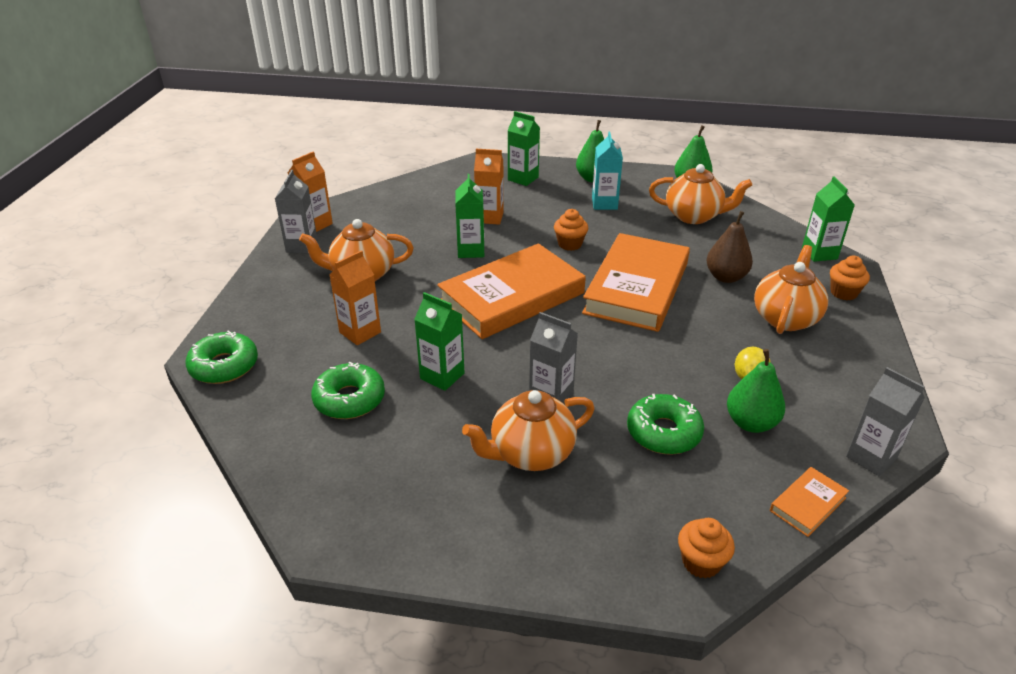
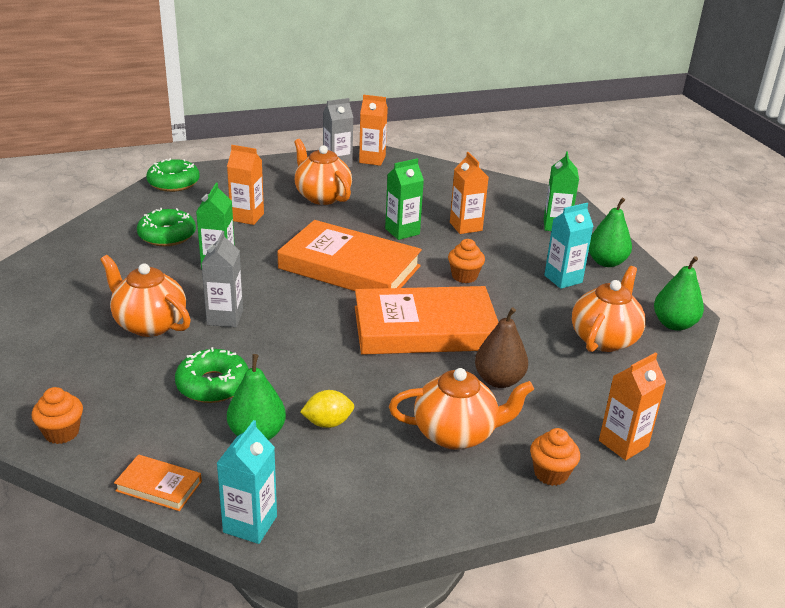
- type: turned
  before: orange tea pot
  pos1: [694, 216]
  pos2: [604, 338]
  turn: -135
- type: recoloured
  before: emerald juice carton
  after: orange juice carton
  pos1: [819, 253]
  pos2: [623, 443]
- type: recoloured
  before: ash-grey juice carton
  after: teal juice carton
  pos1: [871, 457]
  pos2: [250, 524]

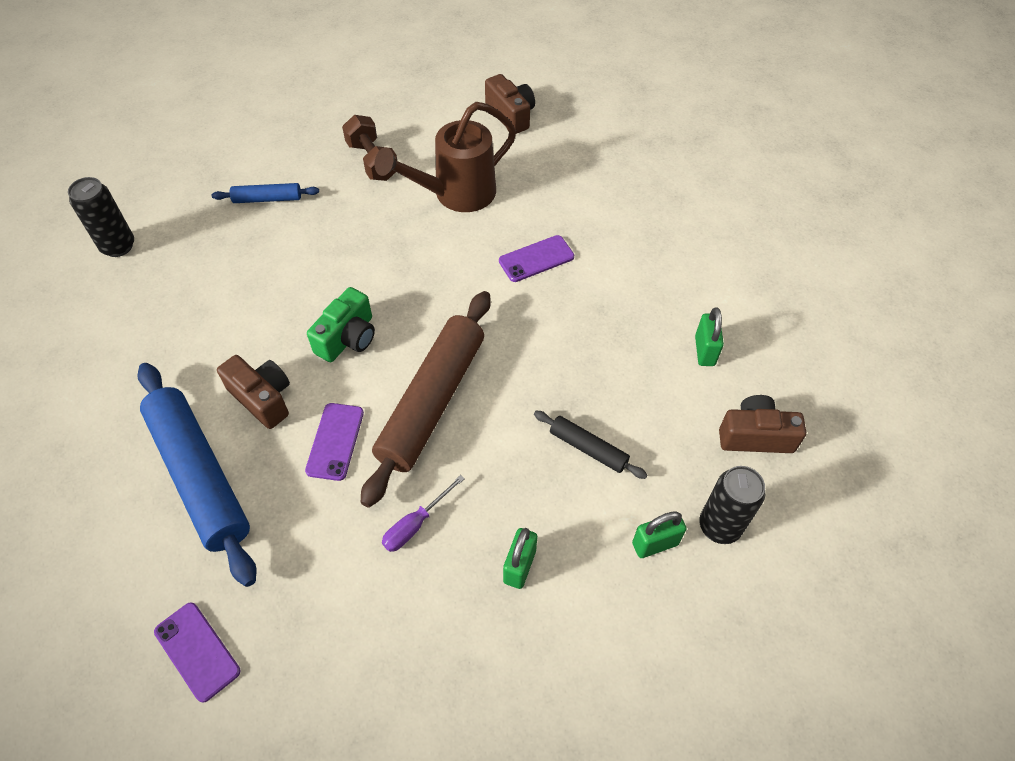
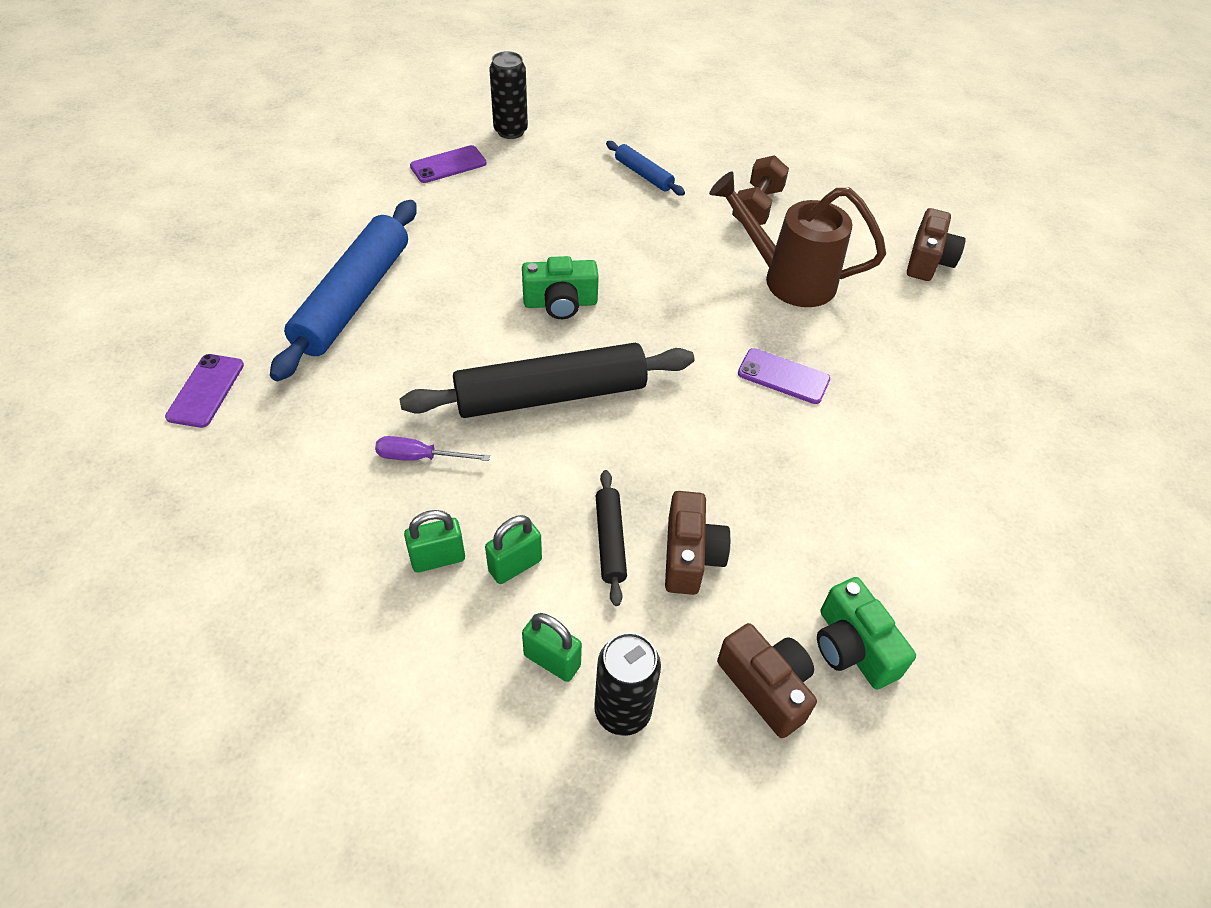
- type: moved
  before: russet camera
  pos1: [262, 398]
  pos2: [690, 556]
- type: moved
  before: violet mobile phone
  pos1: [335, 441]
  pos2: [448, 165]
- type: recoloured
  before: russet dough roller
  after: jet-black dough roller
  pos1: [432, 402]
  pos2: [551, 395]
- type: moved
  before: emerald padlock
  pos1: [704, 351]
  pos2: [515, 565]
- type: added
  after: emerald camera
  pos2: [852, 647]

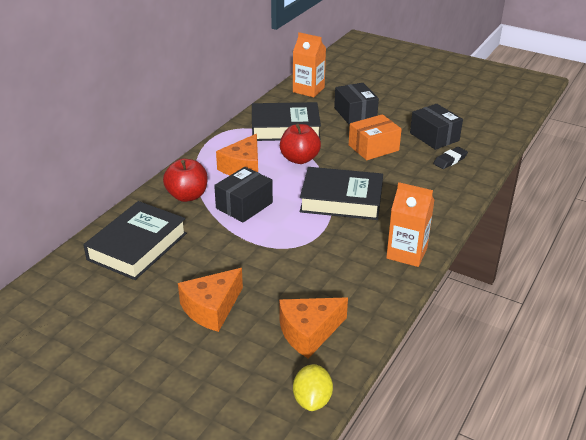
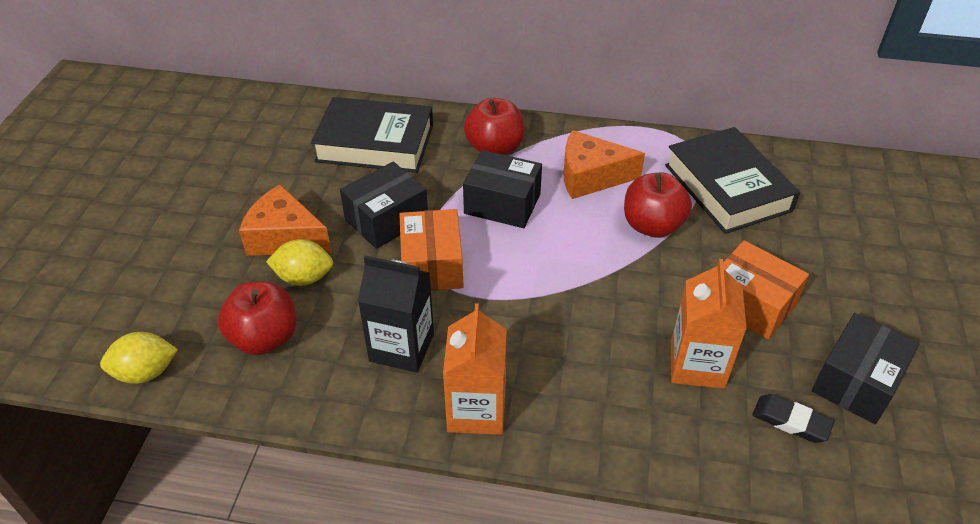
- type: replaced
  before: orange cheese
  after: crimson apple fruit
  pos1: [308, 332]
  pos2: [264, 338]
- type: moved
  before: orange juice carton
  pos1: [308, 90]
  pos2: [697, 365]
- type: removed
  before: jet-black hardback
  pos1: [341, 200]
- type: moved
  before: jet-black parcel
  pos1: [355, 113]
  pos2: [386, 219]
- type: added
  after: golden citrus fruit
  pos2: [304, 278]
- type: added
  after: jet-black juice carton
  pos2: [402, 347]
- type: added
  after: orange parcel
  pos2: [432, 265]

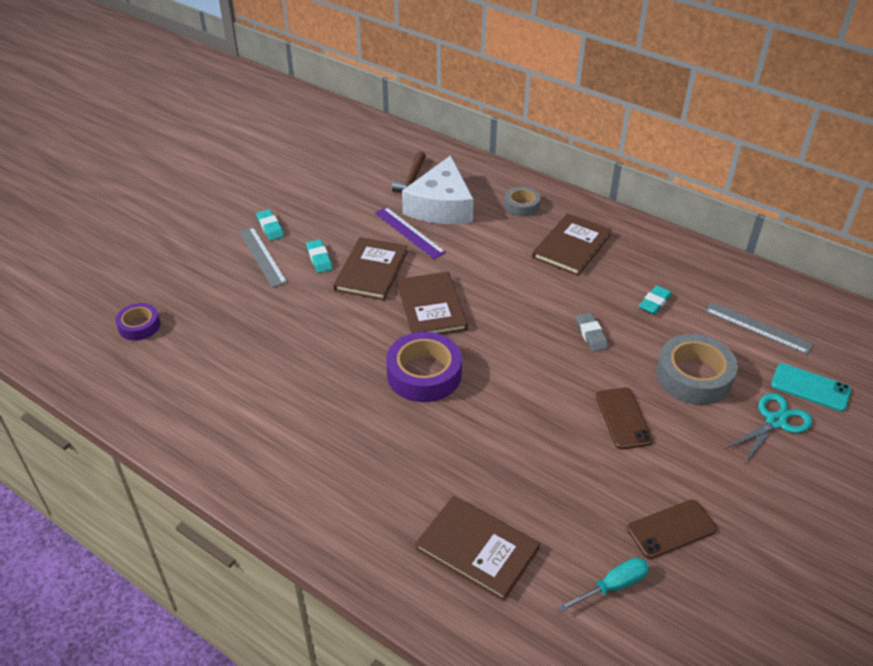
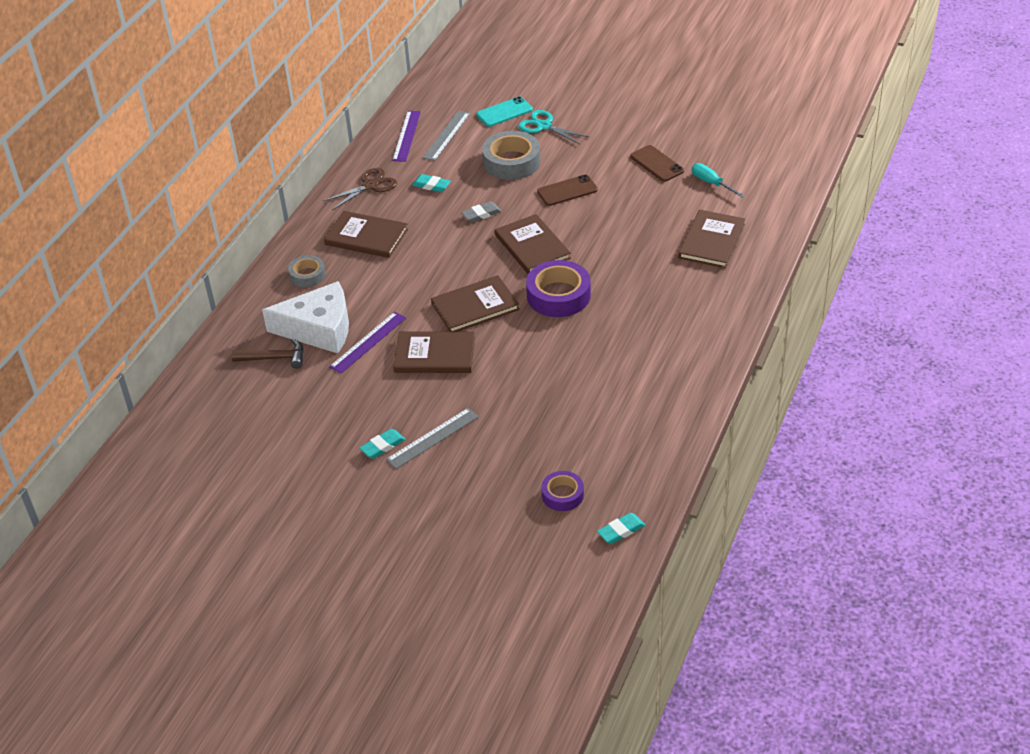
- type: moved
  before: teal gum eraser
  pos1: [319, 258]
  pos2: [621, 531]
- type: turned
  before: teal mobile phone
  pos1: [810, 387]
  pos2: [504, 112]
  turn: 45
- type: added
  after: russet pair of scissors
  pos2: [370, 185]
- type: added
  after: violet measuring stick
  pos2: [407, 136]
- type: added
  after: russet hardback
  pos2: [532, 247]

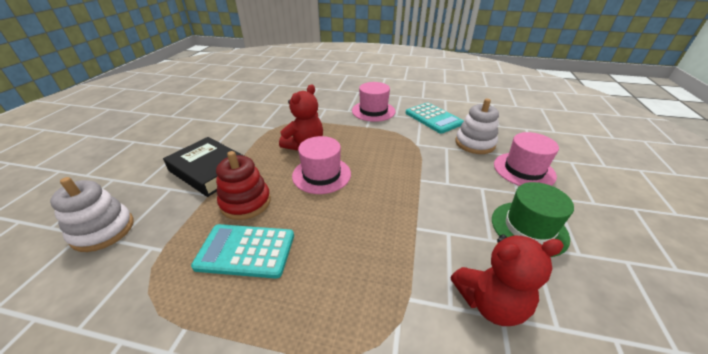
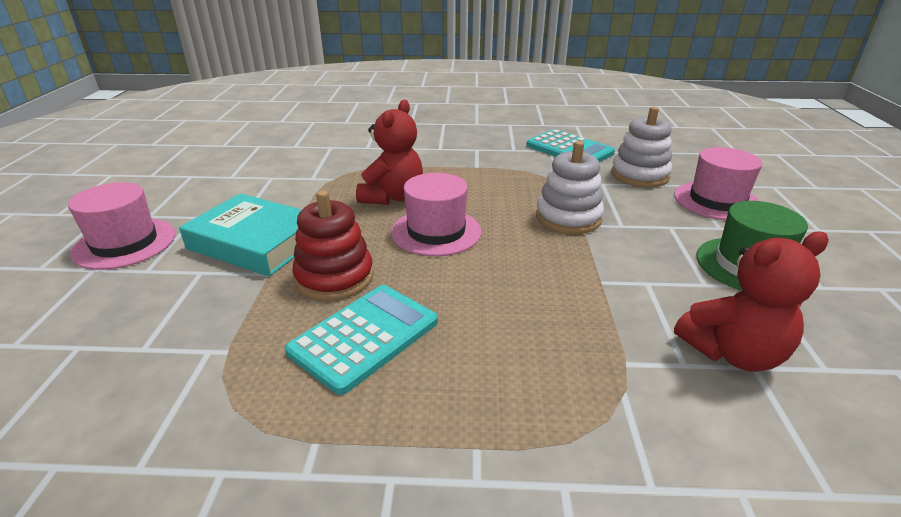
- type: moved
  before: pure white stacking rings
  pos1: [103, 230]
  pos2: [568, 218]
- type: recoloured
  before: jet-black hardback
  after: teal hardback
  pos1: [210, 170]
  pos2: [255, 242]
- type: turned
  before: teal calculator
  pos1: [246, 251]
  pos2: [364, 337]
  turn: 135
- type: moved
  before: rosy hat
  pos1: [373, 111]
  pos2: [125, 243]

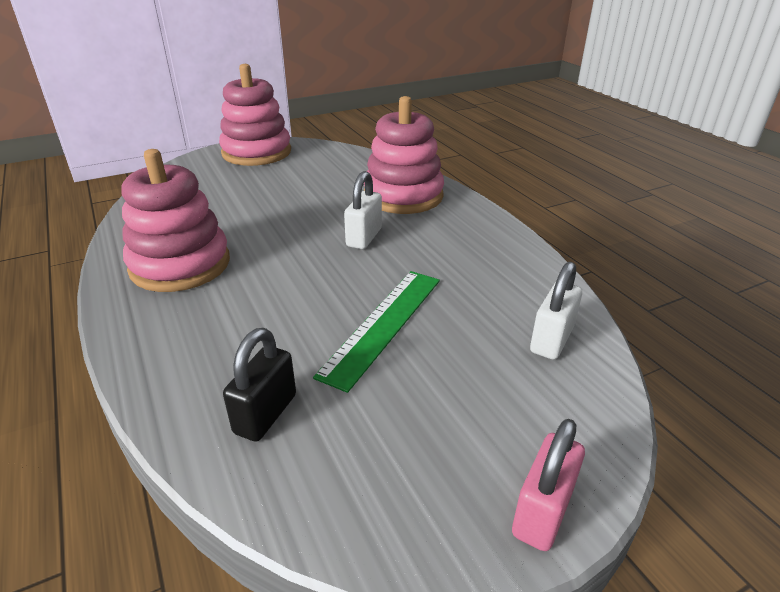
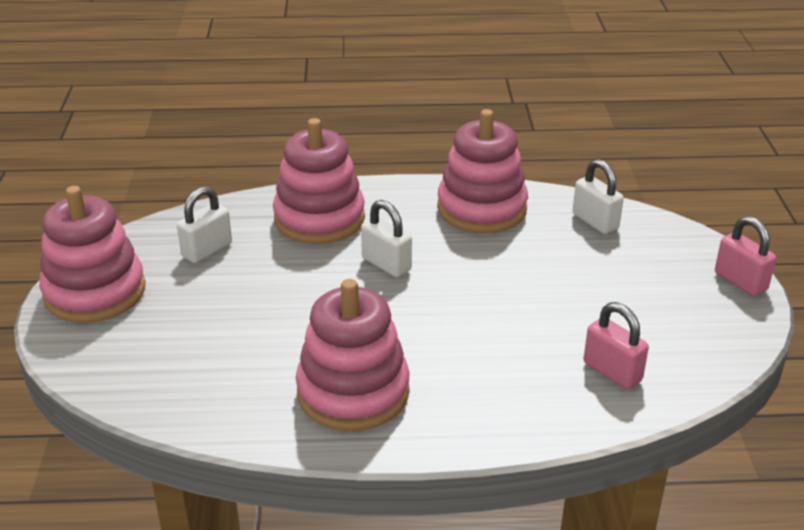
- type: recoloured
  before: jet-black padlock
  after: rosy padlock
  pos1: [265, 414]
  pos2: [612, 371]
- type: removed
  before: emerald measuring stick
  pos1: [383, 325]
- type: added
  after: pure white padlock
  pos2: [207, 250]
- type: added
  after: rosy stacking rings
  pos2: [481, 209]

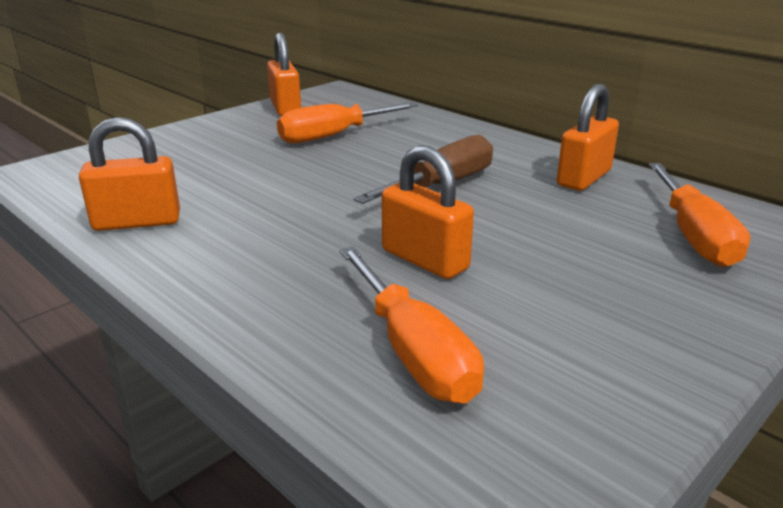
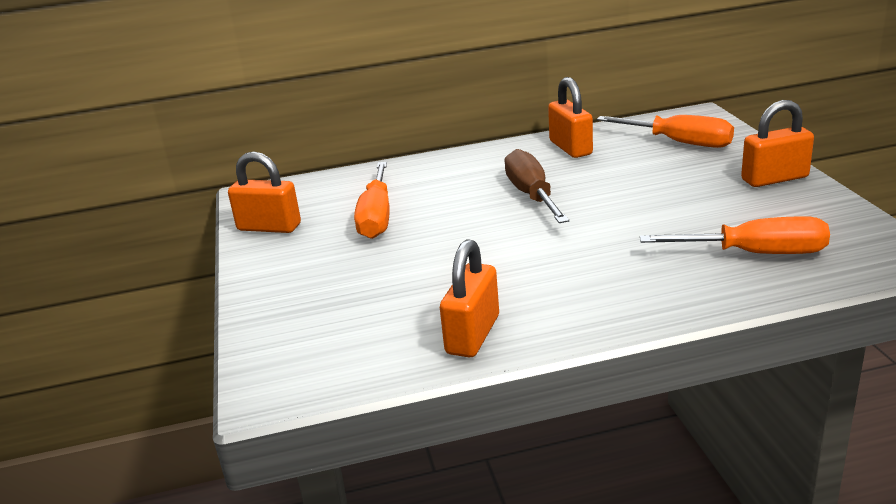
- type: moved
  before: orange padlock
  pos1: [425, 260]
  pos2: [774, 178]

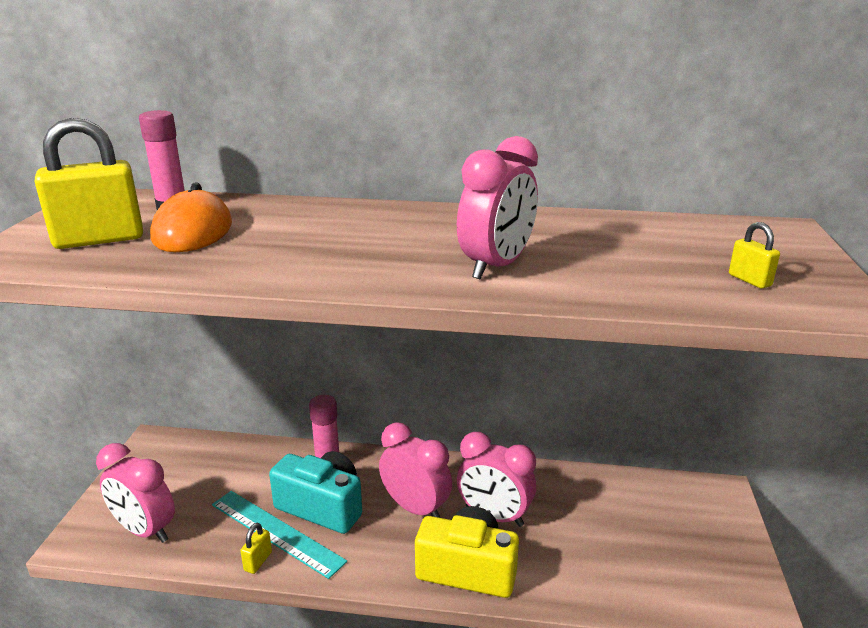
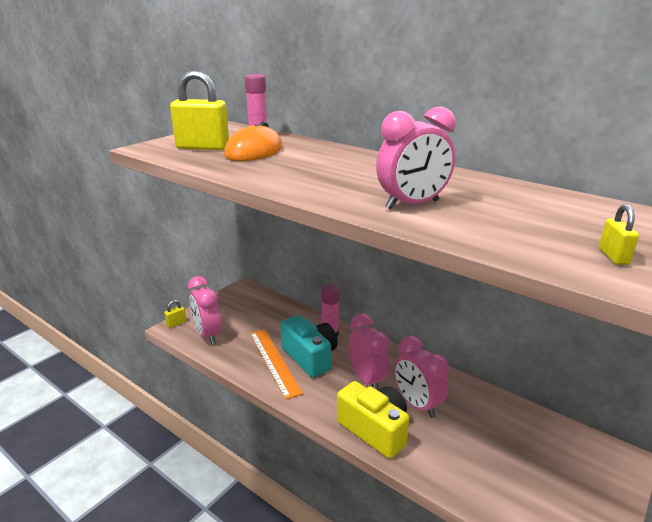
- type: recoloured
  before: teal measuring stick
  after: orange measuring stick
  pos1: [276, 532]
  pos2: [274, 361]
- type: moved
  before: golden padlock
  pos1: [258, 561]
  pos2: [176, 323]

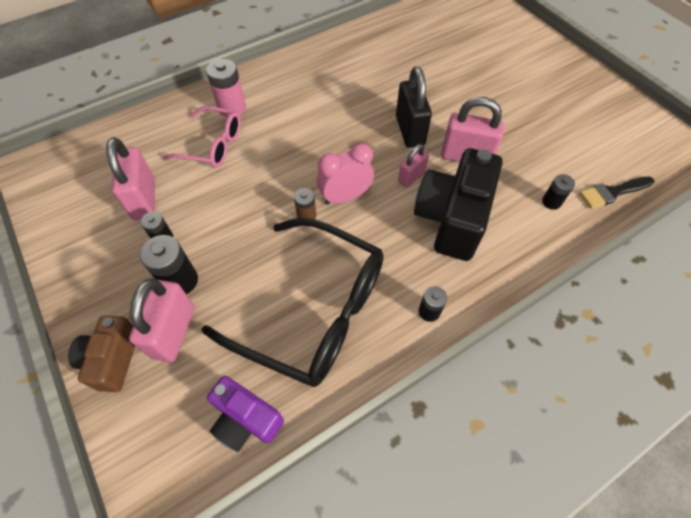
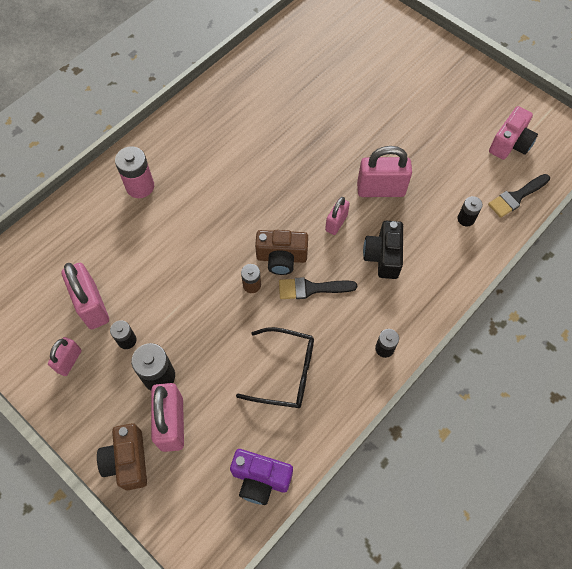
- type: removed
  before: rosy eyeglasses
  pos1: [212, 145]
- type: resized
  before: jet-black eyeglasses
  pos1: [311, 309]
  pos2: [284, 372]
  scale: 0.56
- type: replaced
  before: rosy bedside clock
  after: russet camera
  pos1: [345, 197]
  pos2: [281, 258]
- type: removed
  before: jet-black padlock
  pos1: [409, 131]
- type: resized
  before: jet-black camera
  pos1: [452, 218]
  pos2: [383, 256]
  scale: 0.59
- type: added
  after: rosy padlock
  pos2: [69, 361]
- type: added
  after: jet-black brush
  pos2: [311, 288]
- type: added
  after: rosy camera
  pos2: [510, 144]

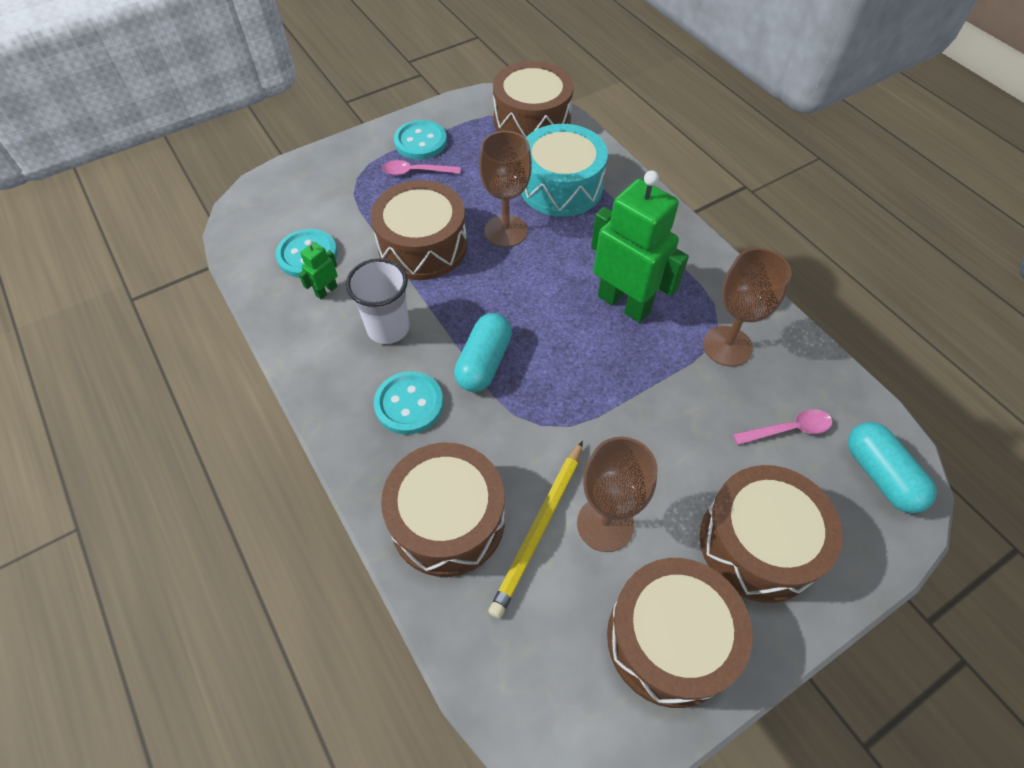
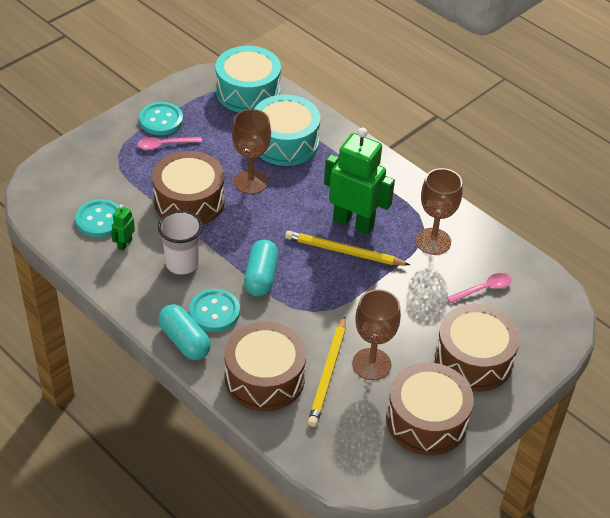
- type: recoloured
  before: russet toy drum
  after: teal toy drum
  pos1: [532, 120]
  pos2: [248, 92]
- type: moved
  before: teal pill
  pos1: [880, 475]
  pos2: [184, 341]
- type: added
  after: golden wooden pencil
  pos2: [344, 252]

